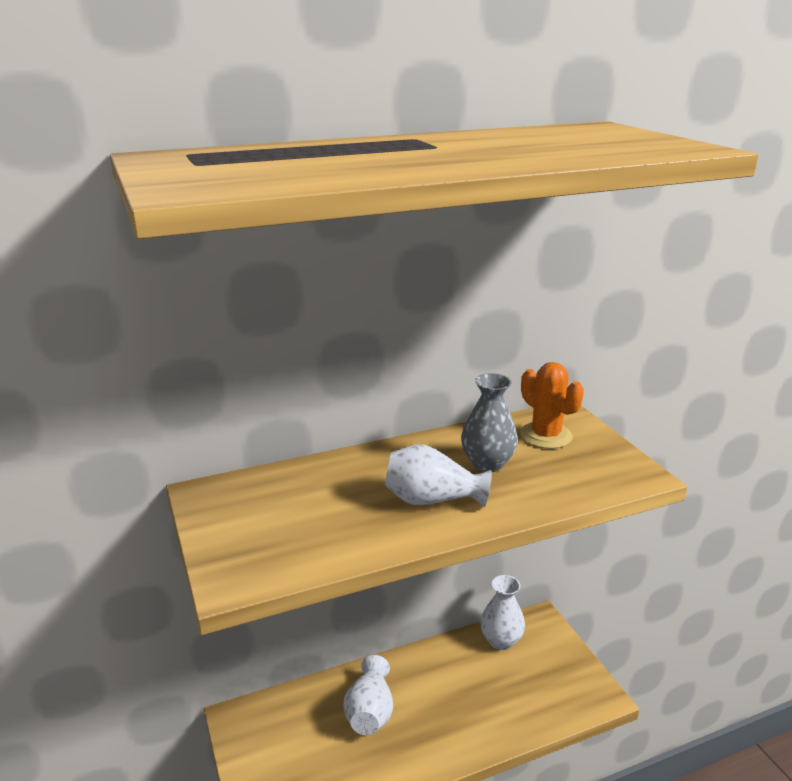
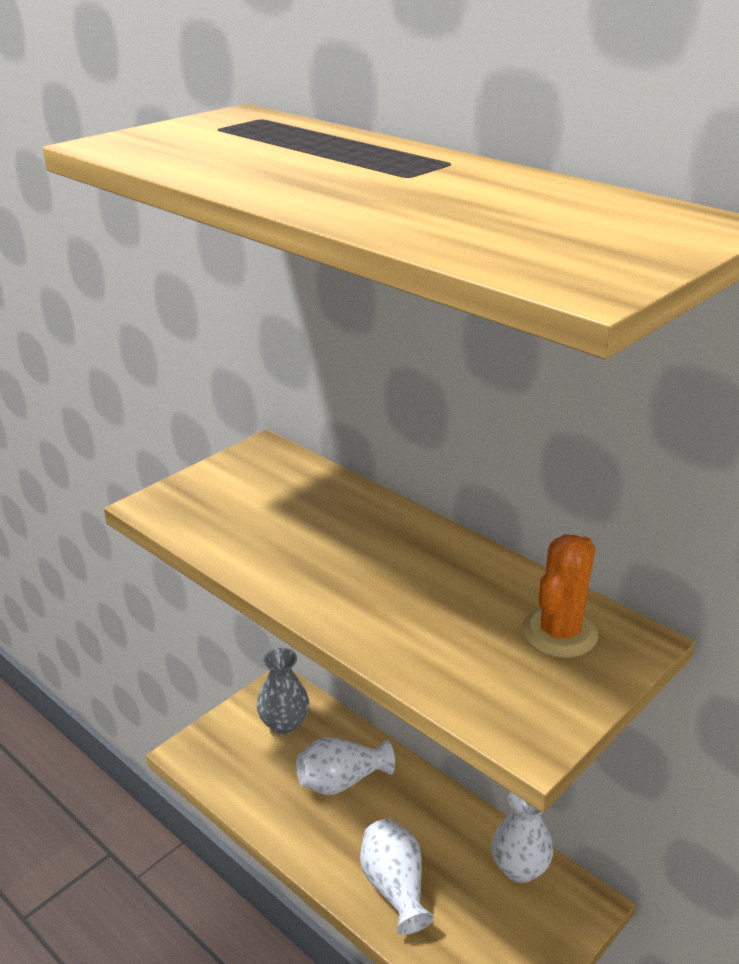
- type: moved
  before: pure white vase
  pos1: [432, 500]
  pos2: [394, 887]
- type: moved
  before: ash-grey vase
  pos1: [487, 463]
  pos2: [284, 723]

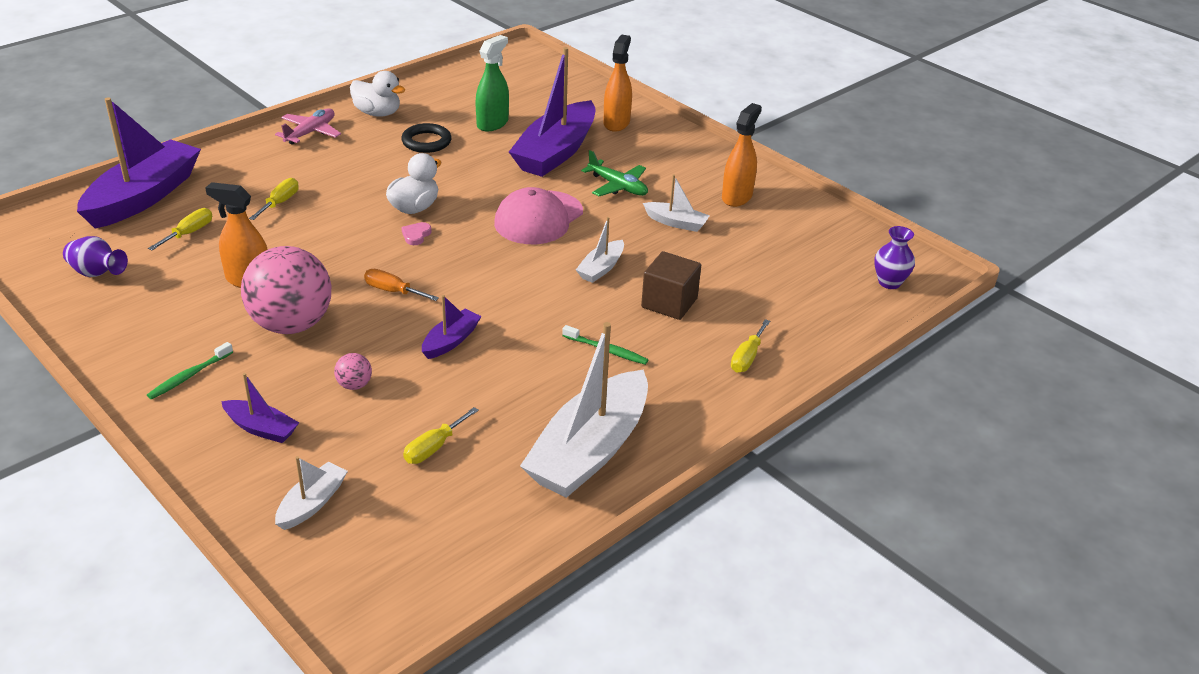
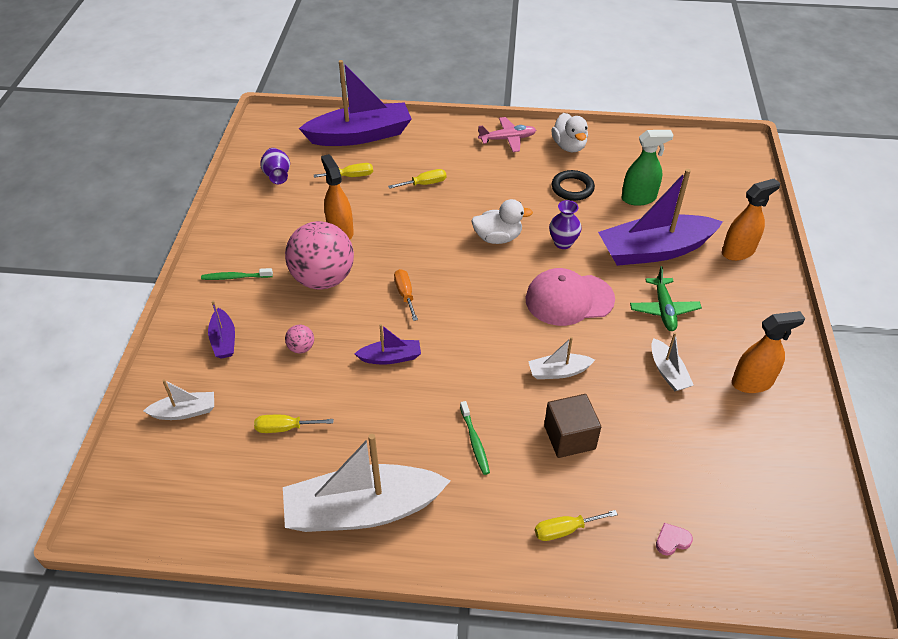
- type: moved
  before: rosy heart
  pos1: [416, 235]
  pos2: [672, 540]
- type: moved
  before: violet vase
  pos1: [889, 282]
  pos2: [563, 243]

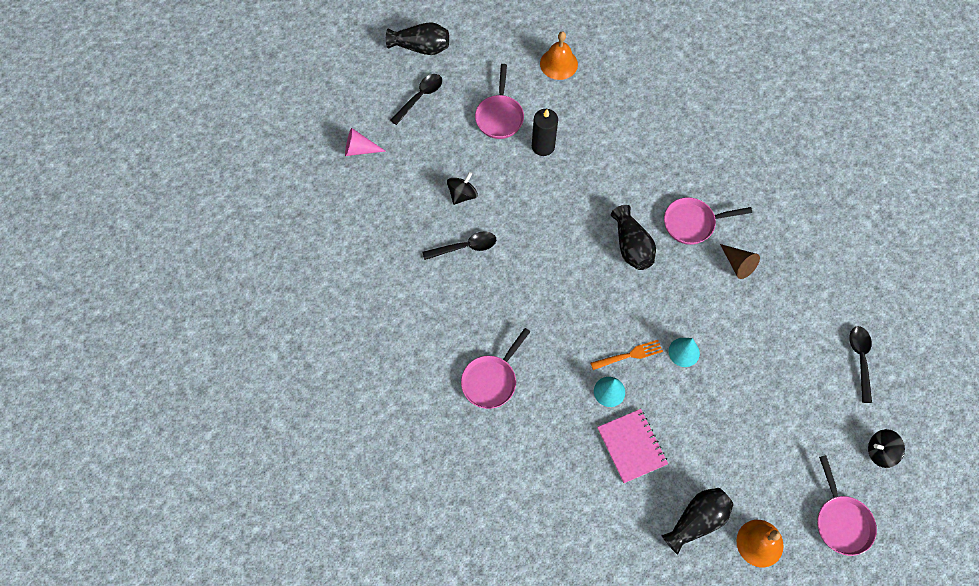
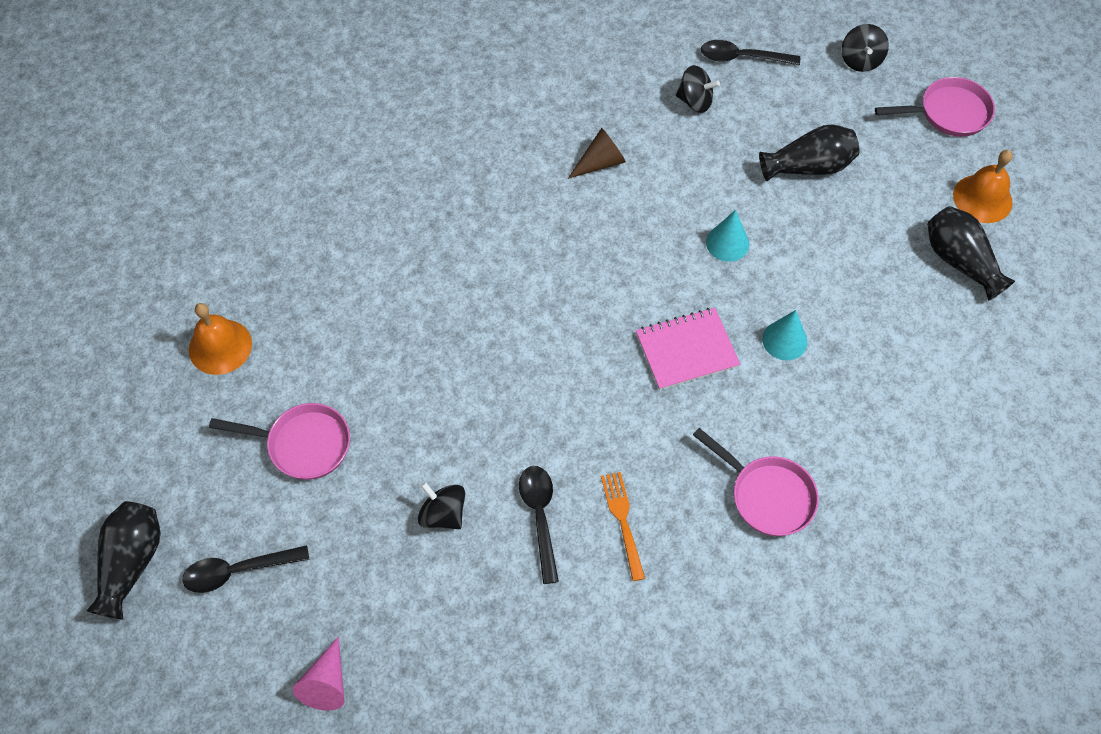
- type: turned
  before: jet-black spoon
  pos1: [420, 97]
  pos2: [238, 571]
  turn: -60
- type: removed
  before: jet-black wax candle
  pos1: [543, 146]
- type: moved
  before: orange fork
  pos1: [628, 355]
  pos2: [623, 522]
- type: moved
  before: rosy exercise book
  pos1: [631, 446]
  pos2: [686, 350]
- type: moved
  before: jet-black vase
  pos1: [631, 246]
  pos2: [809, 167]
- type: removed
  before: rosy pan
  pos1: [692, 223]
- type: added
  after: jet-black toy top
  pos2: [695, 101]

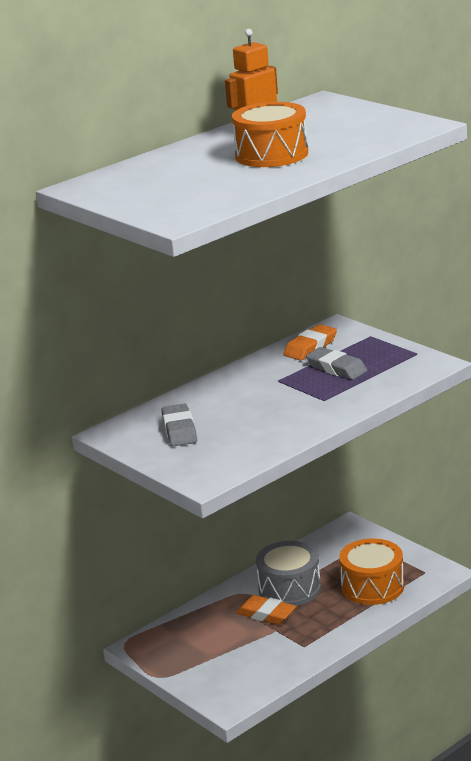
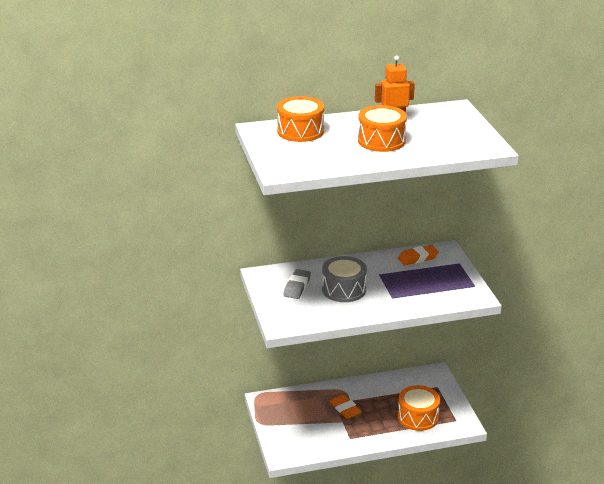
- type: moved
  before: ash-grey toy drum
  pos1: [289, 588]
  pos2: [344, 289]
- type: removed
  before: ash-grey gum eraser
  pos1: [336, 368]
- type: added
  after: orange toy drum
  pos2: [300, 131]

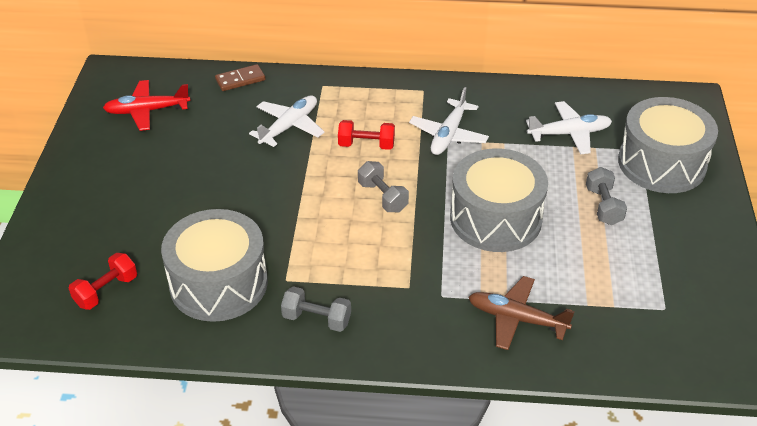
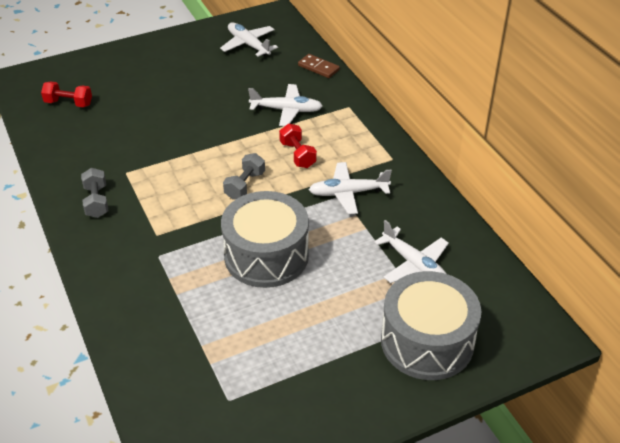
- type: recoloured
  before: crimson plane
  after: pure white plane
  pos1: [147, 111]
  pos2: [248, 45]
- type: removed
  before: ash-grey toy drum
  pos1: [218, 283]
- type: removed
  before: russet plane
  pos1: [516, 319]
- type: removed
  before: ash-grey dumbbell
  pos1: [603, 206]

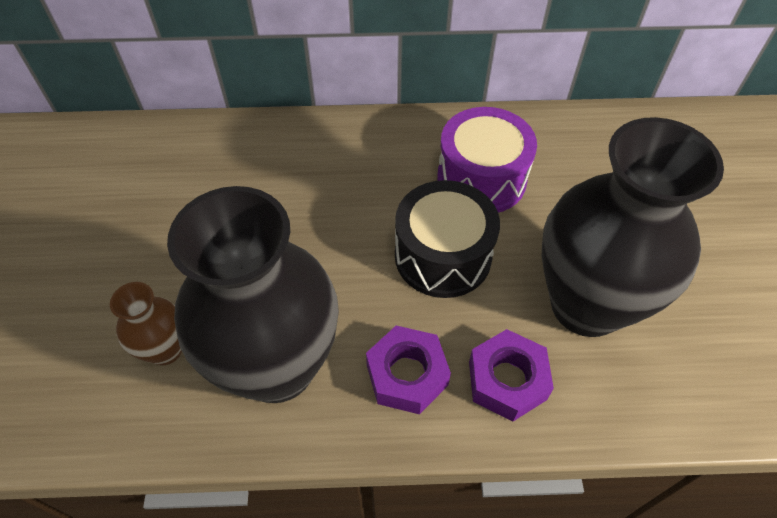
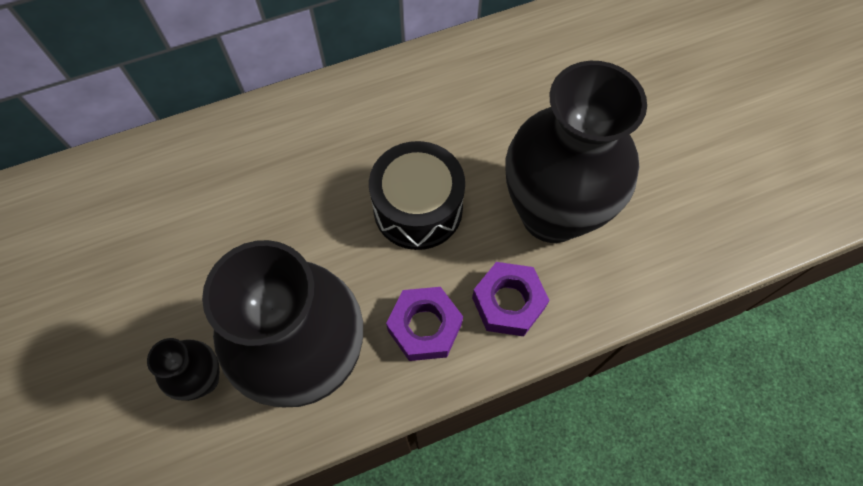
- type: recoloured
  before: russet vase
  after: jet-black vase
  pos1: [165, 350]
  pos2: [203, 379]
- type: removed
  before: violet toy drum
  pos1: [481, 178]

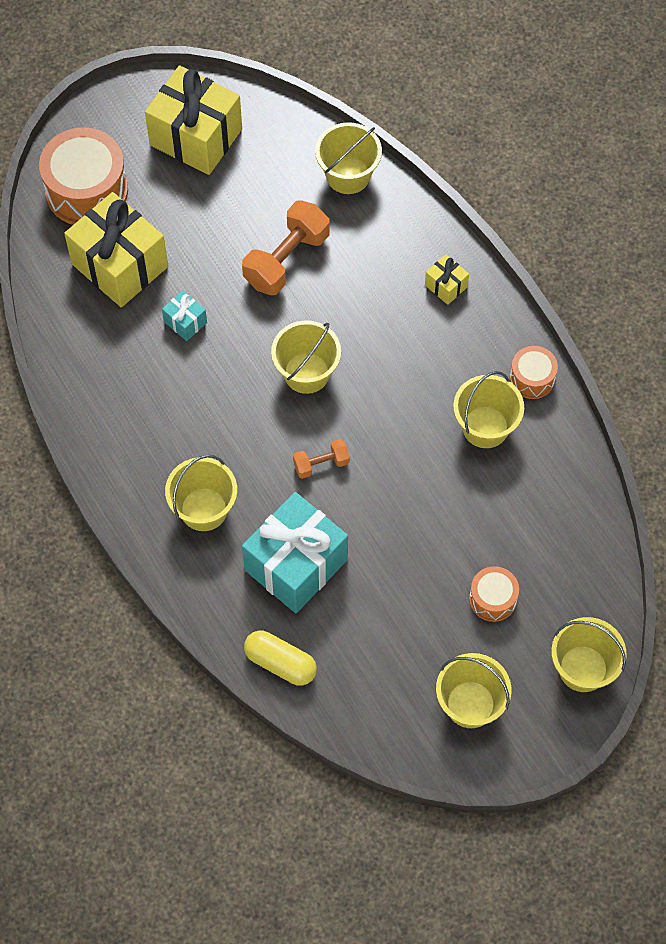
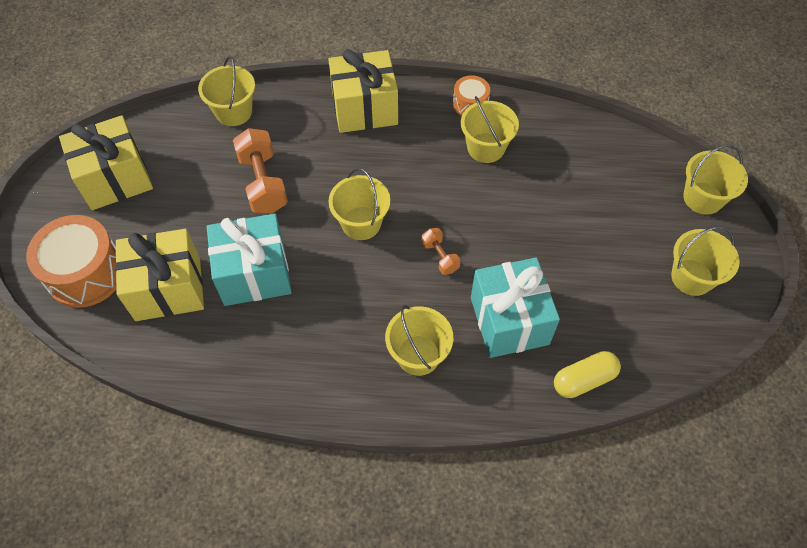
- type: resized
  before: teal present
  pos1: [185, 322]
  pos2: [254, 274]
  scale: 2.27
- type: turned
  before: orange dumbbell
  pos1: [321, 464]
  pos2: [440, 257]
  turn: -45
- type: resized
  before: golden present
  pos1: [446, 286]
  pos2: [364, 109]
  scale: 2.27
- type: removed
  before: orange toy drum
  pos1: [492, 599]

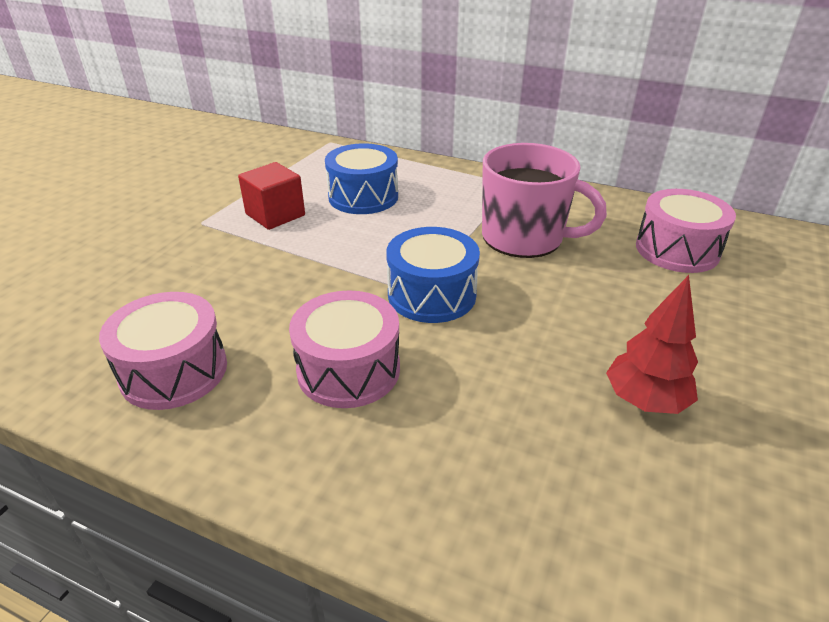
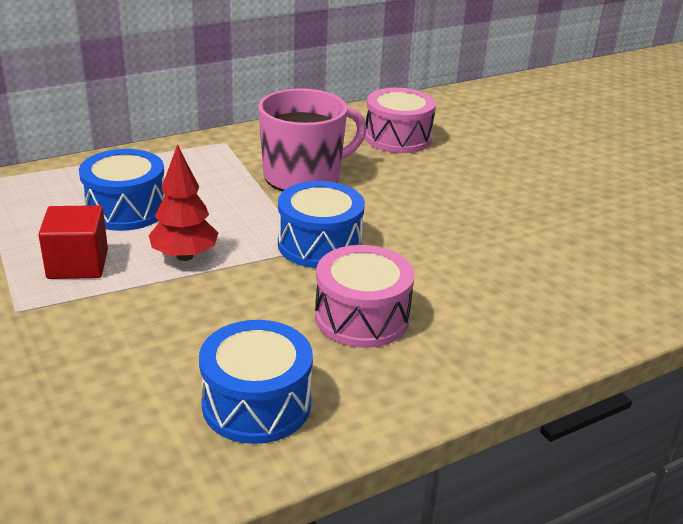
- type: recoloured
  before: rosy toy drum
  after: blue toy drum
  pos1: [174, 371]
  pos2: [256, 404]
- type: moved
  before: crimson toy tree
  pos1: [645, 401]
  pos2: [185, 256]

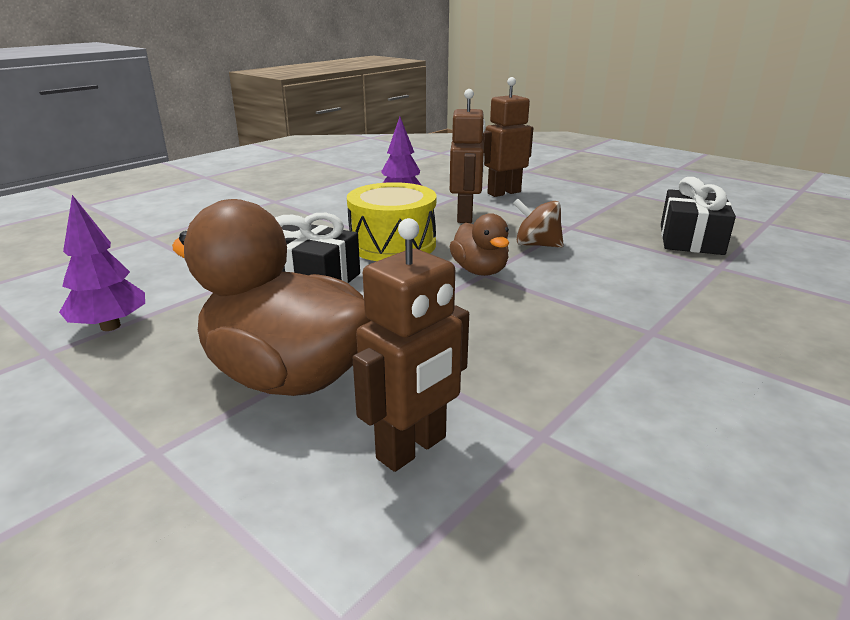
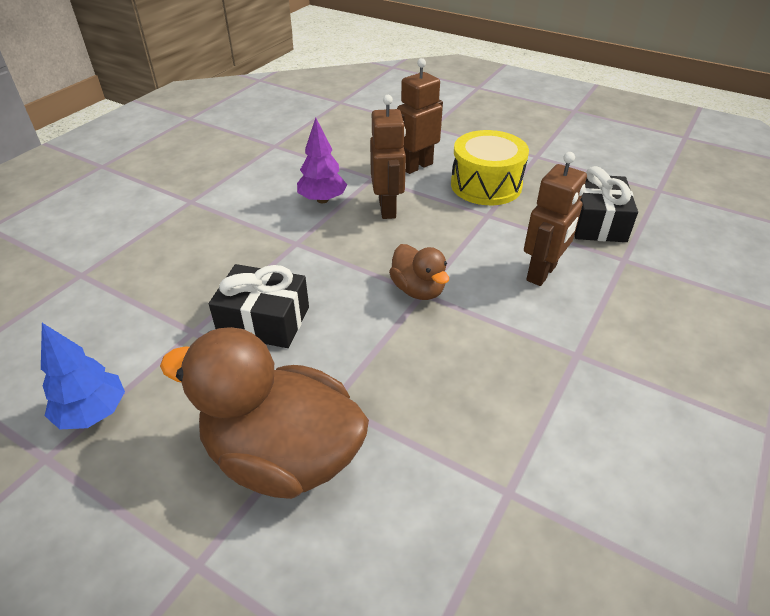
- type: recoloured
  before: violet toy tree
  after: blue toy tree
  pos1: [110, 326]
  pos2: [93, 413]
- type: moved
  before: golden toy drum
  pos1: [393, 244]
  pos2: [486, 185]
- type: moved
  before: russet toy robot
  pos1: [412, 448]
  pos2: [542, 273]
- type: removed
  before: russet toy top
  pos1: [536, 245]

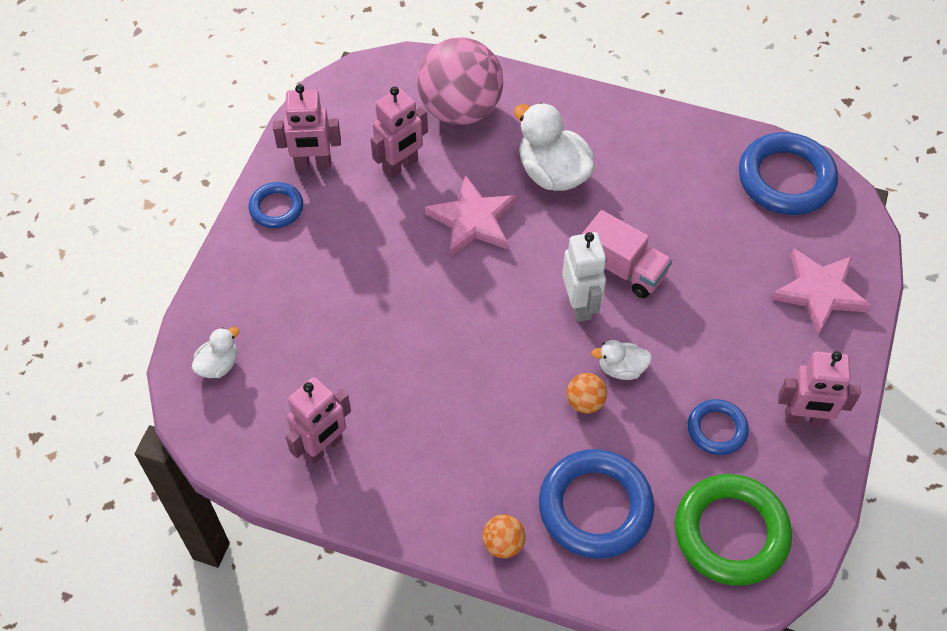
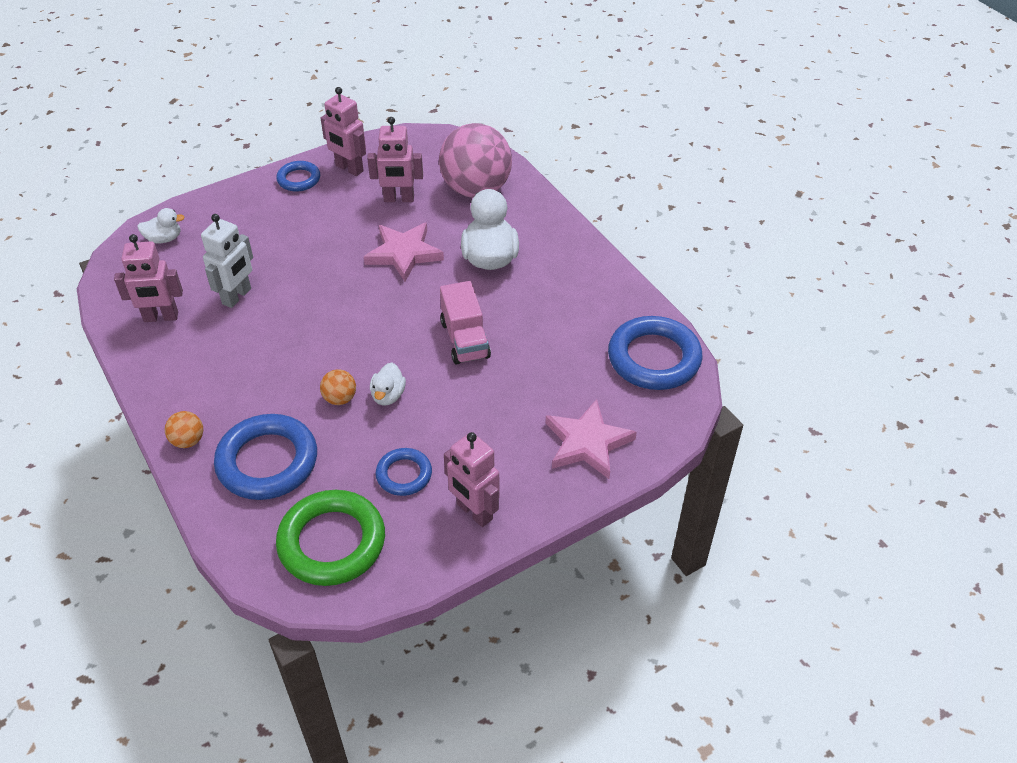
- type: moved
  before: pure white toy robot
  pos1: [580, 305]
  pos2: [237, 296]
- type: turned
  before: pure white toy duck
  pos1: [621, 368]
  pos2: [388, 395]
  turn: -120

